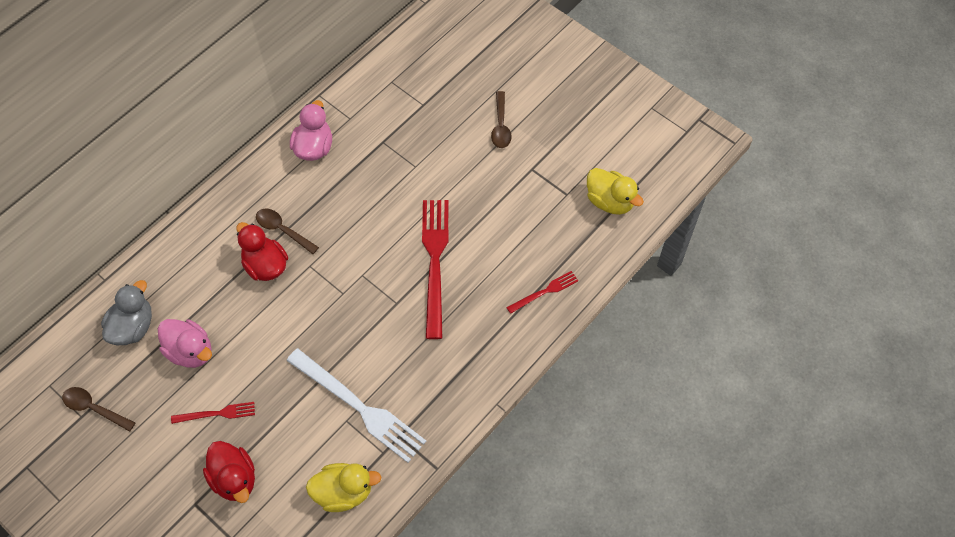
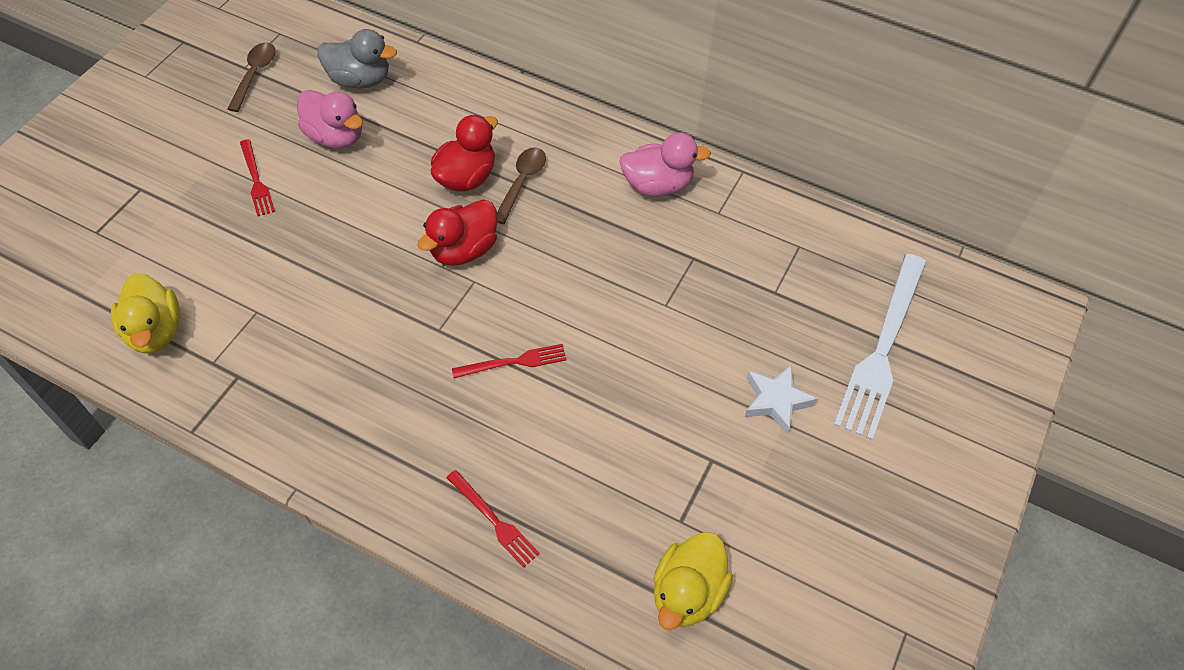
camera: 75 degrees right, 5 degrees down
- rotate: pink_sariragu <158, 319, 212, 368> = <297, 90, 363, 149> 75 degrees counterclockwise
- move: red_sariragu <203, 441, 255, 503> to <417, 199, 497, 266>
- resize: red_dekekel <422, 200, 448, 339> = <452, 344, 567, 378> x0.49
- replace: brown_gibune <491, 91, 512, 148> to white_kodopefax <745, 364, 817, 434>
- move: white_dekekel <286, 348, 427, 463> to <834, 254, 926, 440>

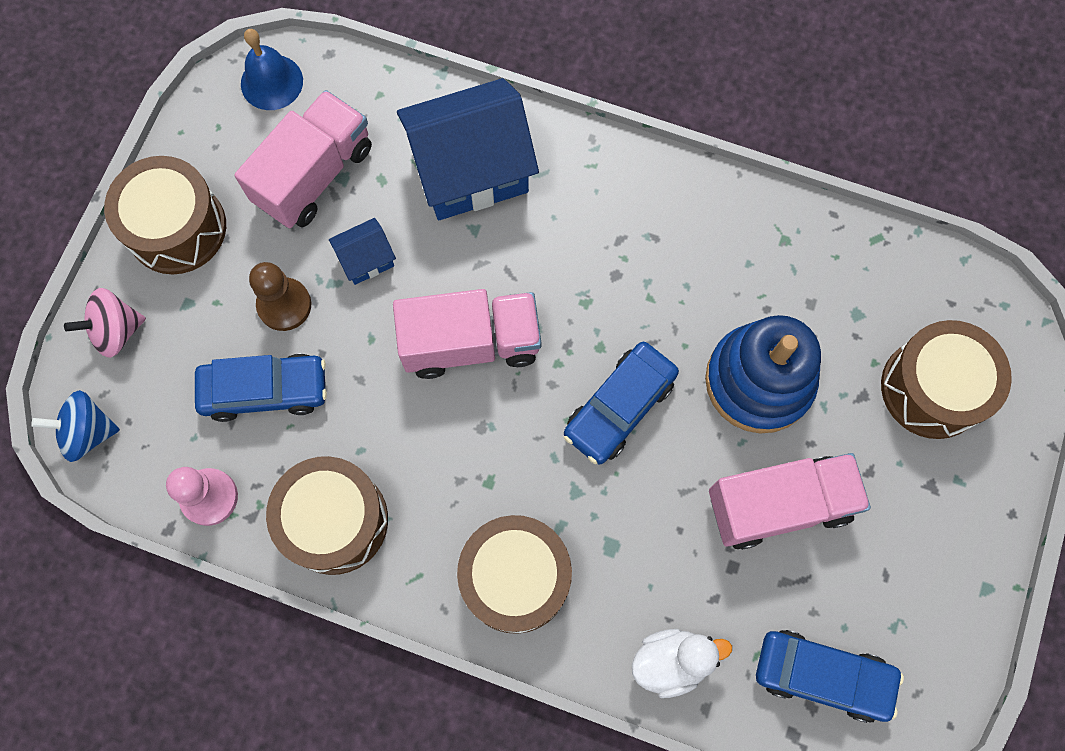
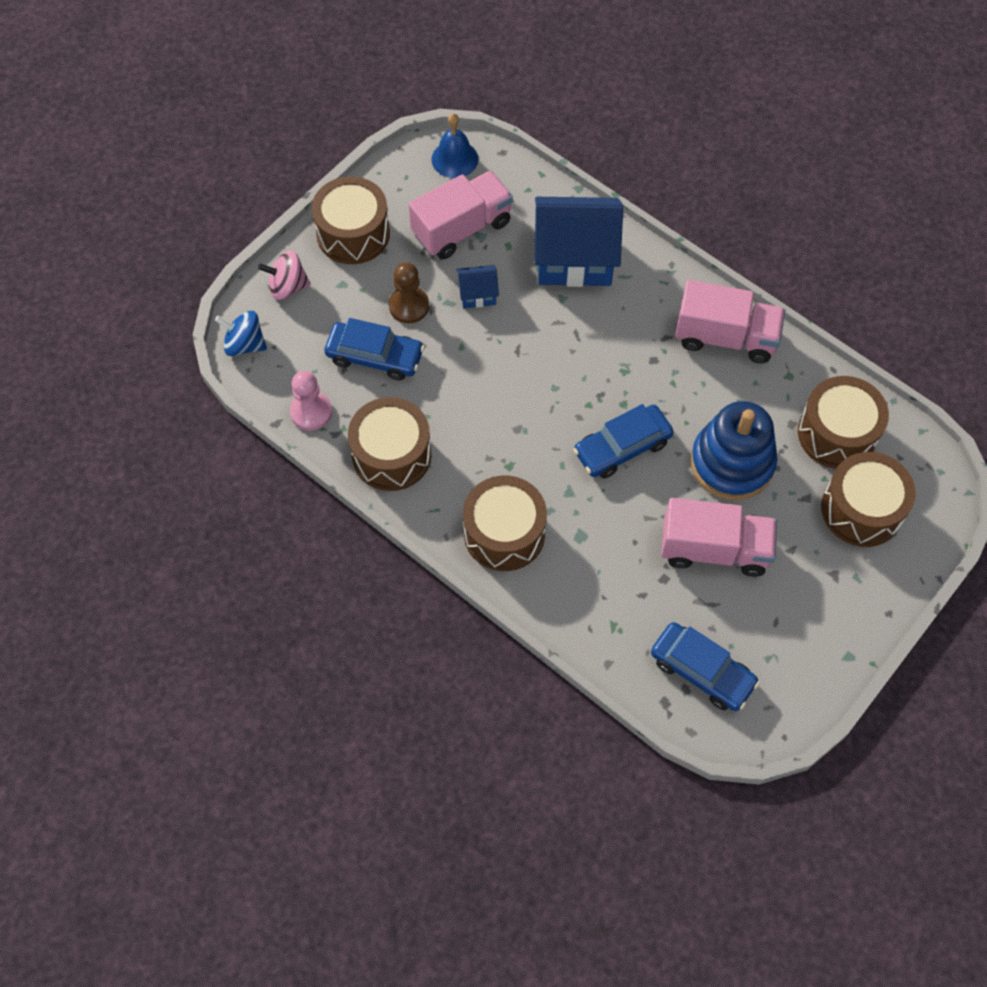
camera: 20 degrees right, 10 degrees down
- move: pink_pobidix <393, 289, 541, 379> to <675, 280, 785, 364>
- insert: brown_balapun <798, 376, 889, 469>
- delete: white_sariragu <632, 629, 732, 698>

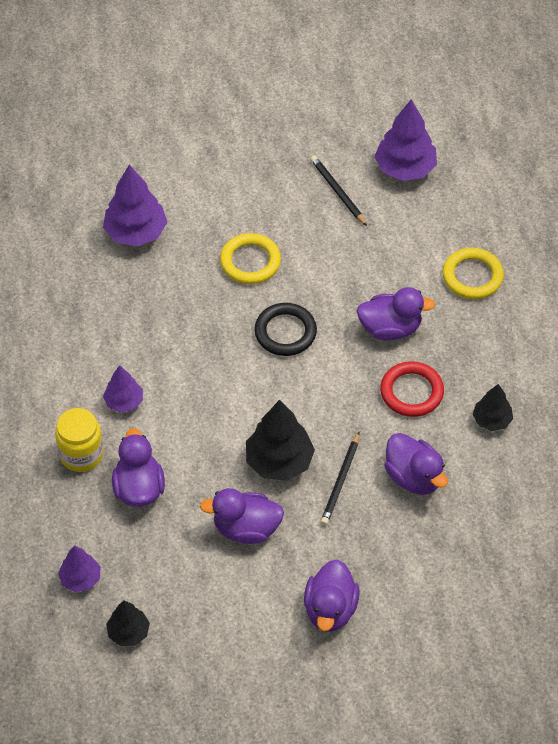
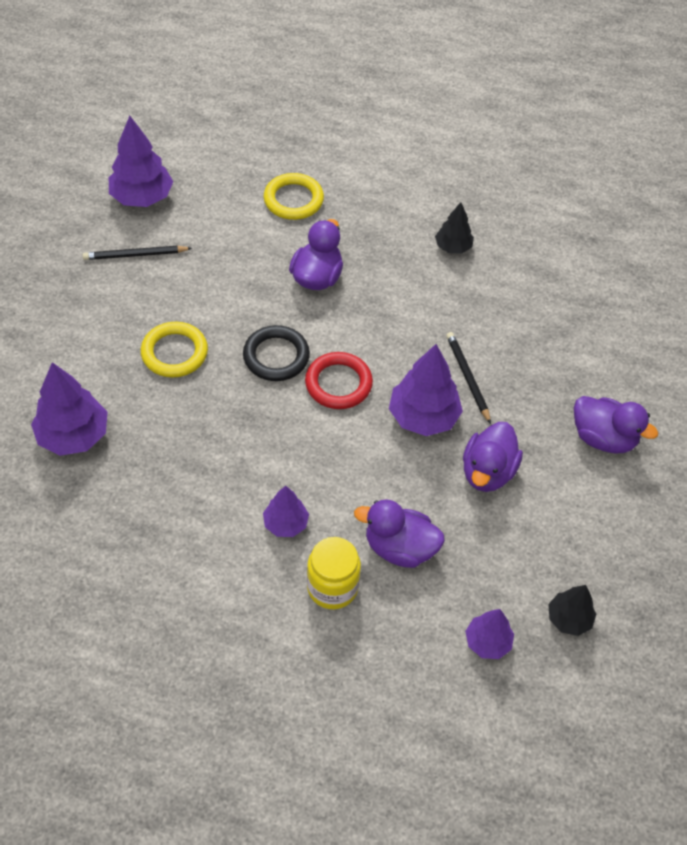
camera: 70 degrees left, 0 degrees up
- move: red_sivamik <380, 361, 444, 417> to <305, 352, 373, 409>
- recolor: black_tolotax <246, 400, 315, 481> to purple_tolotax <389, 344, 463, 436>
- rotate: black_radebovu <321, 432, 359, 525> = <446, 332, 491, 424> 150 degrees counterclockwise
- delete: purple_sariragu <384, 433, 448, 495>

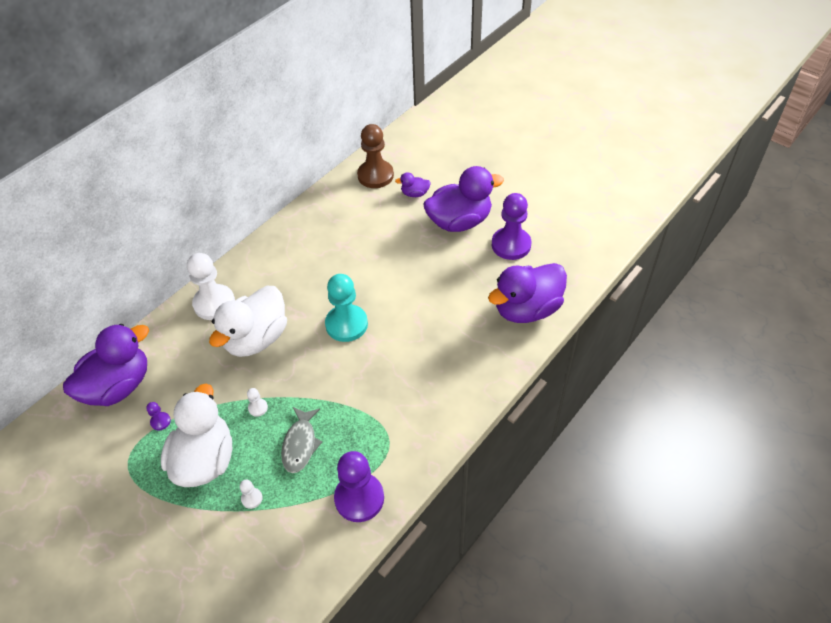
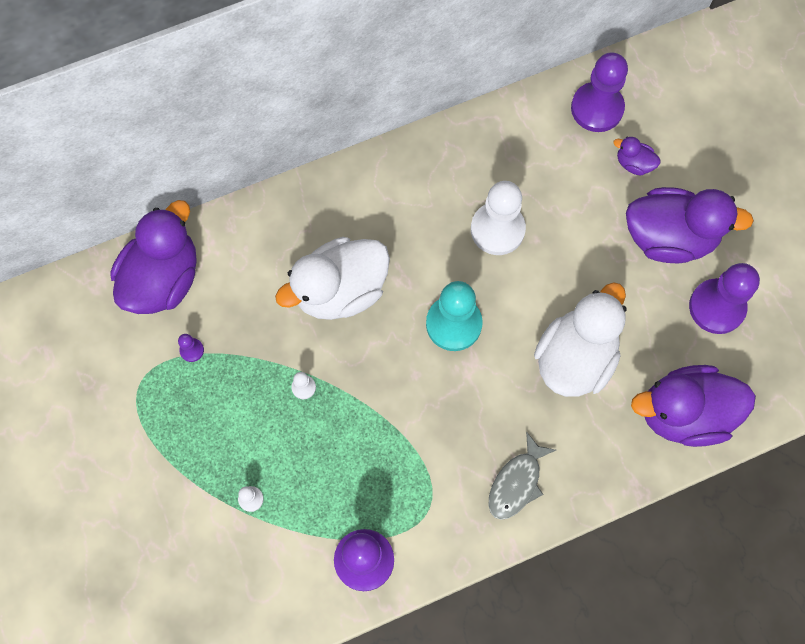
camera: 25 degrees right, 20 degrees up
- rotate: purple_sariragu <63, 324, 149, 406> = <111, 200, 197, 314> 45 degrees counterclockwise
- move: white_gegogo <187, 253, 235, 320> to <471, 181, 526, 255>
- move: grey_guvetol <281, 407, 322, 473> to <489, 431, 556, 520>
- move: white_sariragu <161, 384, 232, 487> to <534, 282, 627, 397>
- recolor: brown_gegogo <357, 124, 394, 188> to purple_gegogo <571, 52, 628, 132>

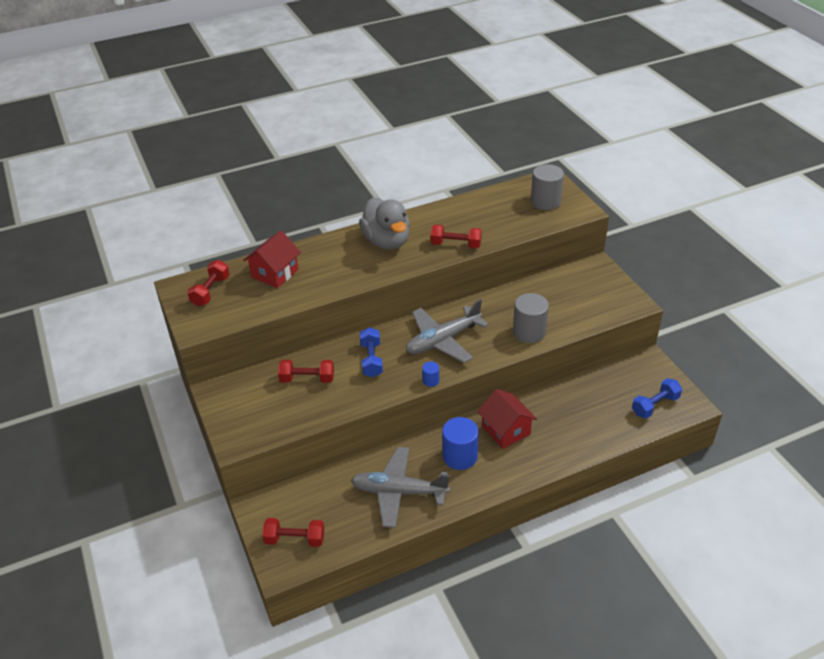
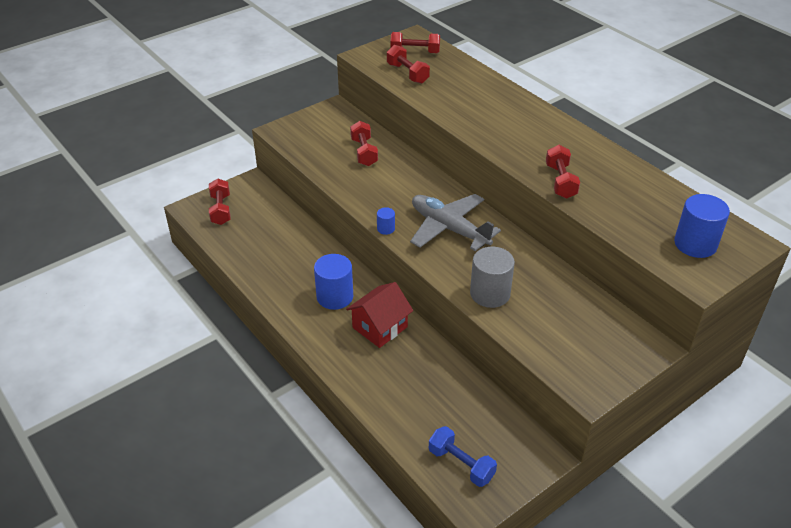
camera: 75 degrees right, 0 degrees up
- insert: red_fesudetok <387, 45, 430, 84>
- recolor: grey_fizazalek <531, 164, 564, 210> to blue_fizazalek <674, 194, 730, 258>
- delete: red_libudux <243, 230, 301, 288>
- delete: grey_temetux <350, 447, 450, 528>
- delete: grey_sariragu <359, 198, 410, 250>
- delete: blue_fesudetok <360, 327, 383, 377>

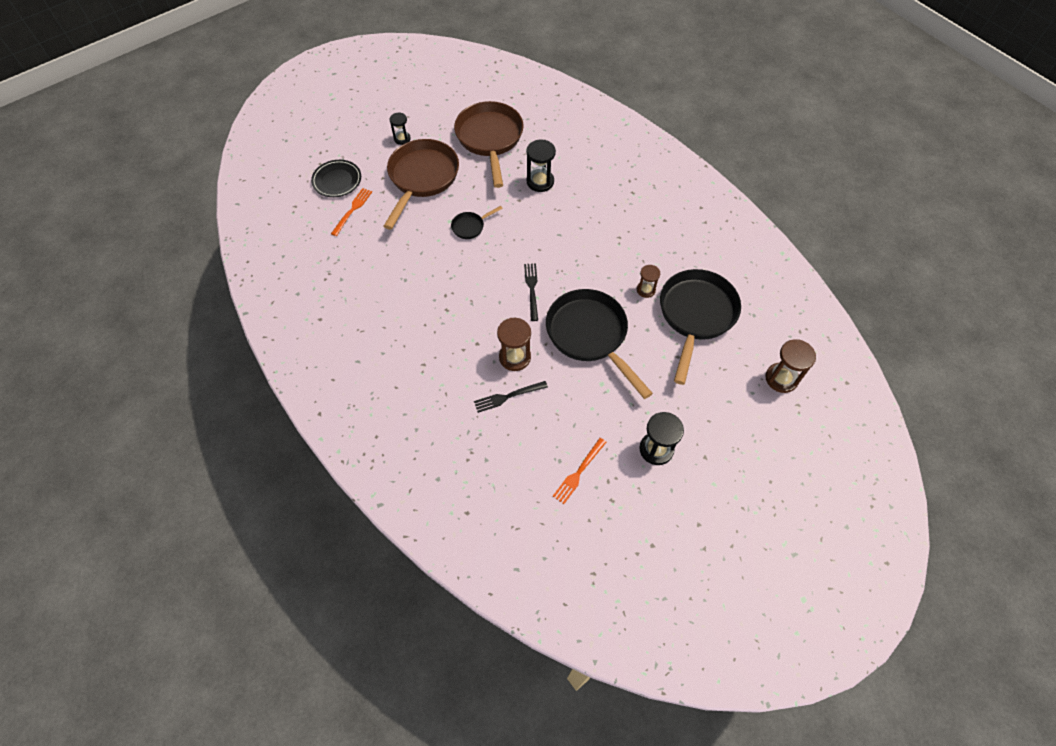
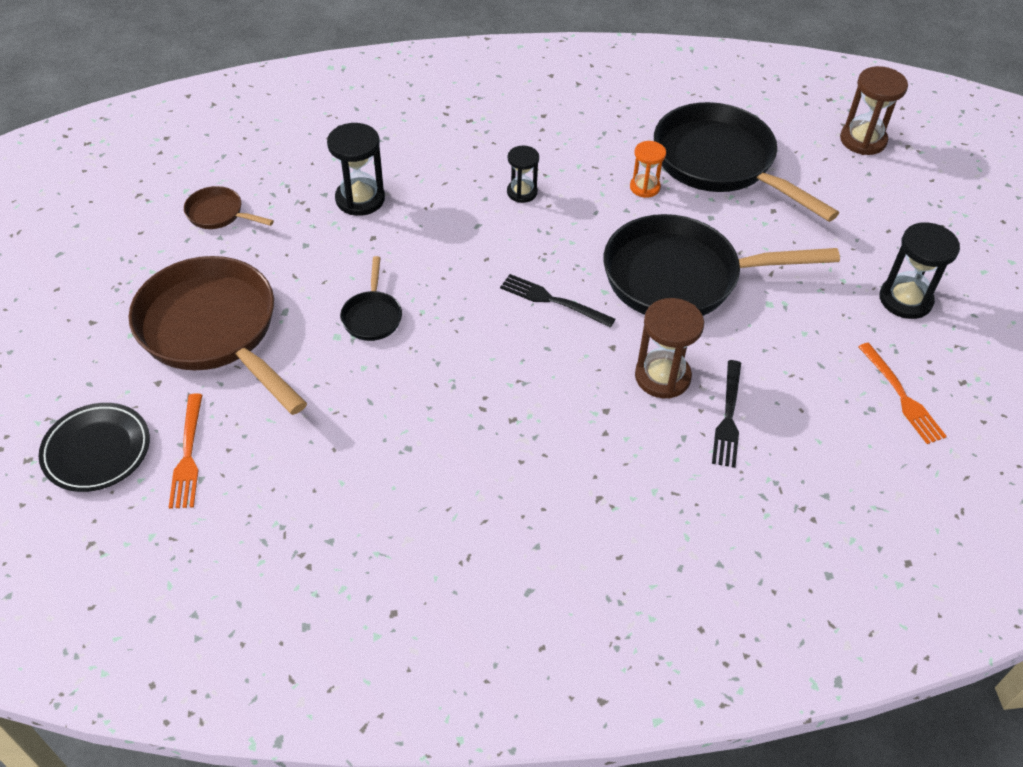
camera: 60 degrees left, 10 degrees down
- rotate: orange_dekekel <331, 188, 372, 236> = <169, 393, 202, 509> 150 degrees counterclockwise
- resize: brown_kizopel <454, 101, 524, 188> = <184, 186, 274, 229> x0.44
- move: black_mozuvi <390, 113, 411, 145> to <507, 146, 539, 203>
- recolor: brown_mozuvi <637, 265, 660, 298> to orange_mozuvi <630, 141, 666, 198>

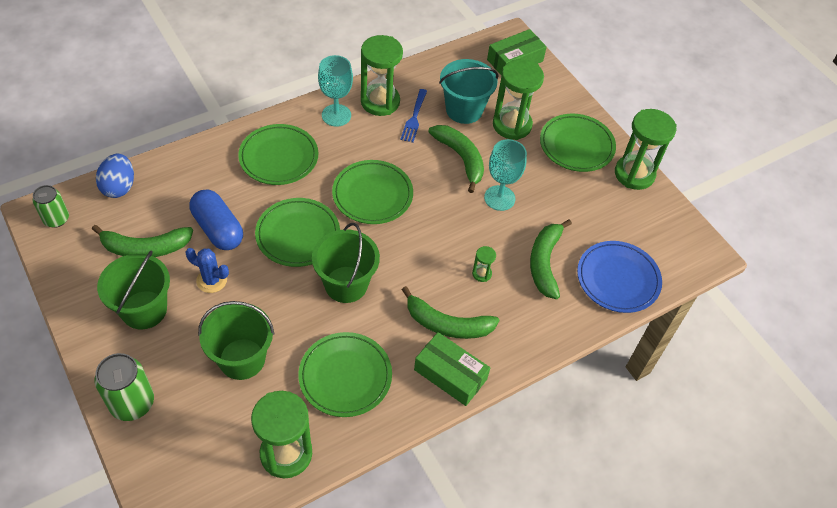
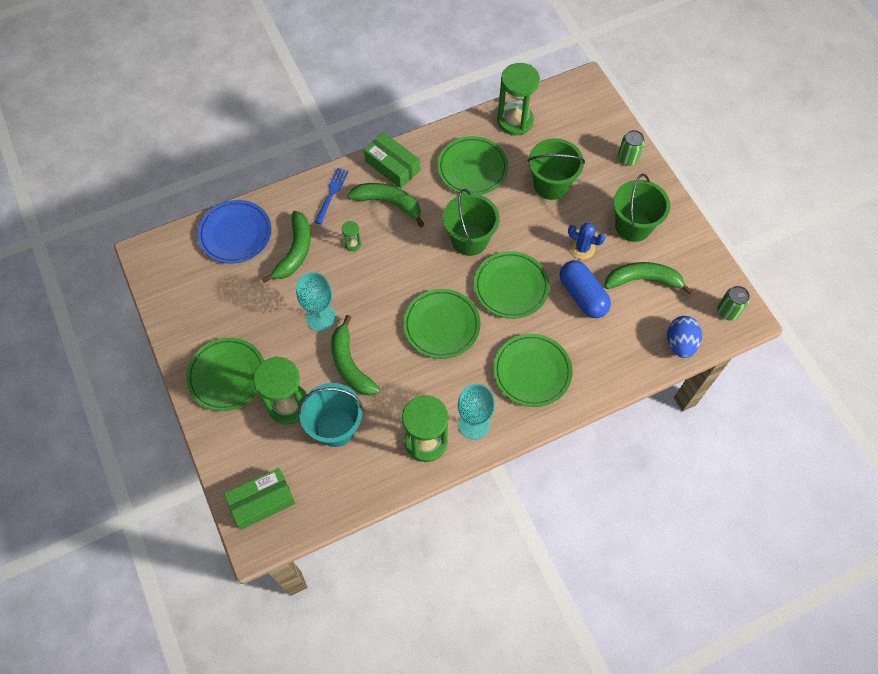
camera: 170 degrees left, 10 degrees up
- move: blue_dekekel <400, 89, 427, 142> to <315, 168, 349, 224>
- resize: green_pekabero <95, 353, 154, 421> = <618, 130, 645, 166> x0.66
- delete: green_mozuvi <615, 109, 677, 190>

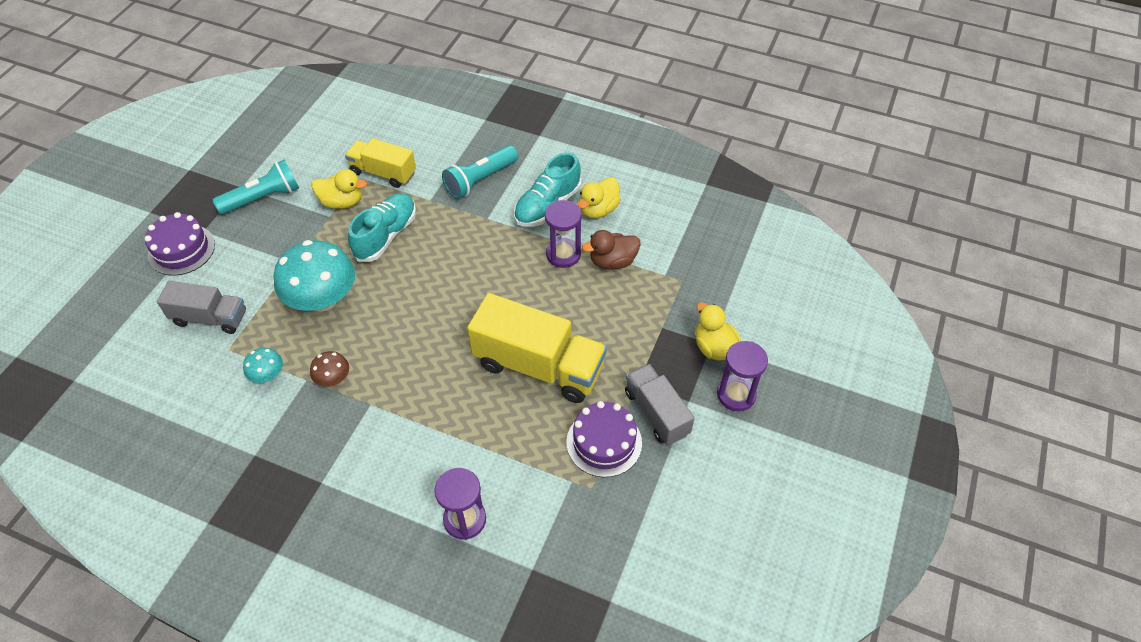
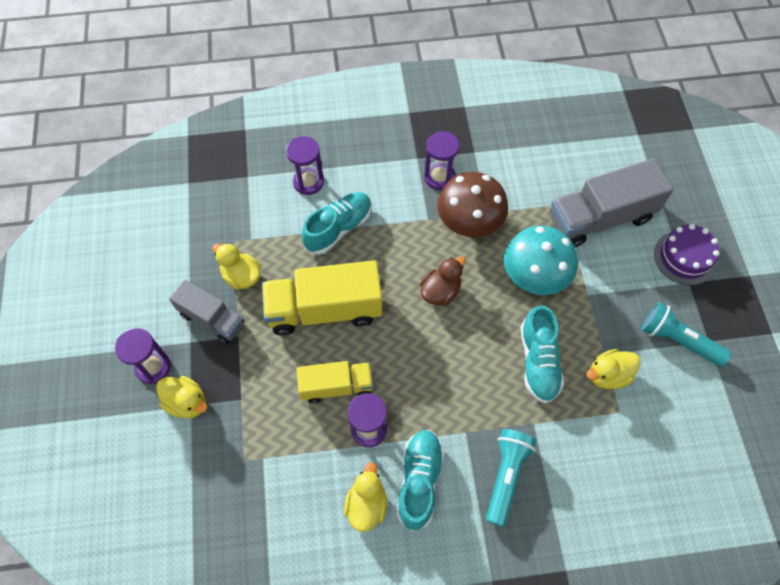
camera: 150 degrees right, 10 degrees up
- replace: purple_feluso <566, 401, 642, 477> to yellow_sariragu <212, 243, 261, 290>
- move: yellow_pobidix <345, 138, 416, 188> to <297, 361, 373, 404>
- insert: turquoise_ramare <302, 192, 372, 255>
- move: brown_sariragu <582, 230, 640, 270> to <420, 257, 466, 306>
- insert: purple_mozuvi <424, 131, 459, 190>
- resize: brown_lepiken <310, 351, 349, 387> = <437, 172, 508, 237> x2.16
- resize: grey_pobidix <157, 281, 246, 334> = <550, 158, 674, 248> x1.65
- rotate: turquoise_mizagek <213, 159, 299, 215> = <642, 302, 731, 367> 90 degrees clockwise
- delete: turquoise_lepiken <243, 348, 283, 383>

